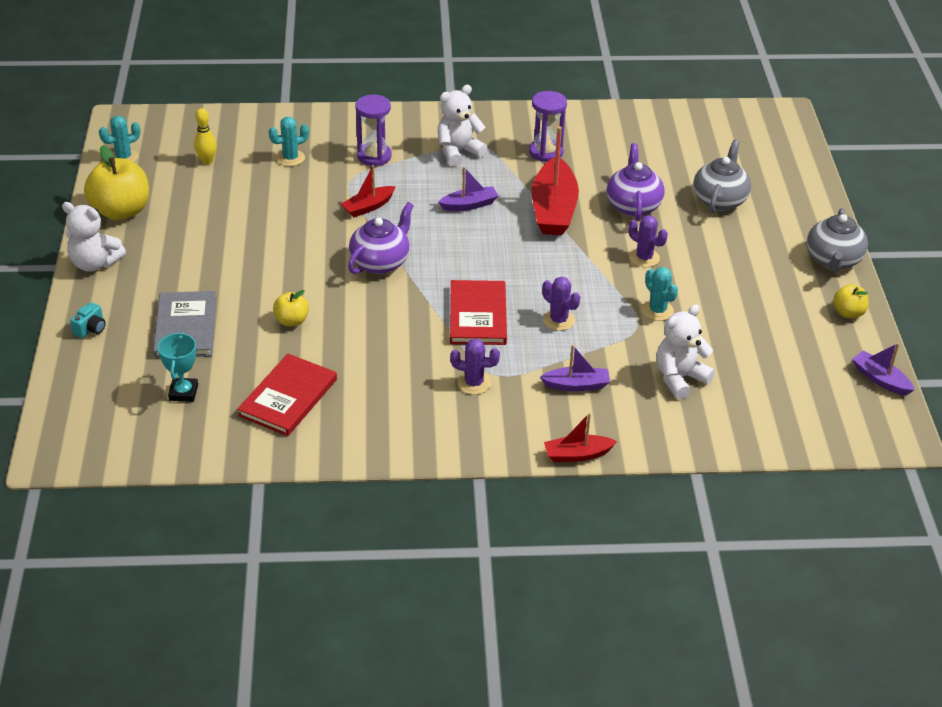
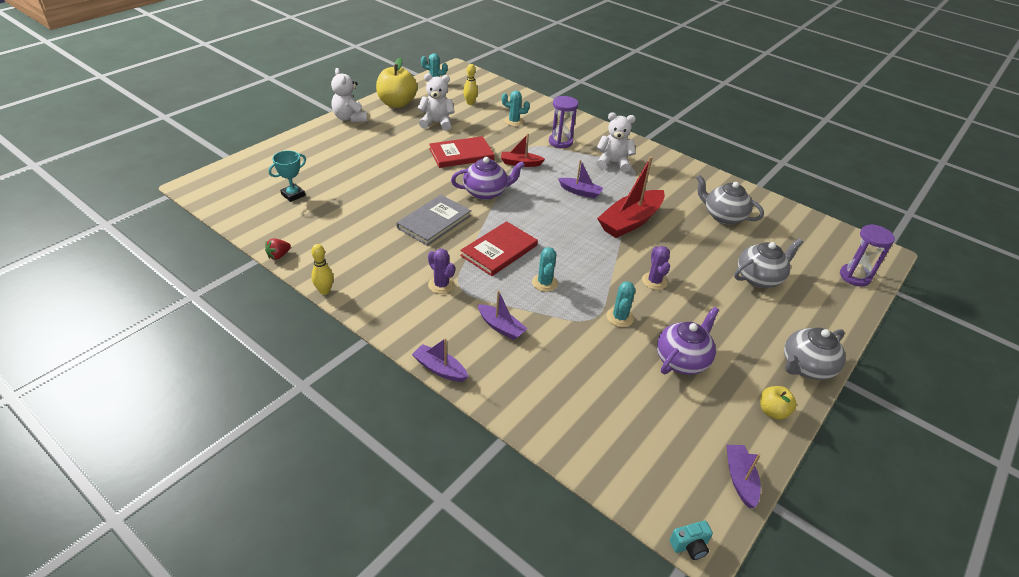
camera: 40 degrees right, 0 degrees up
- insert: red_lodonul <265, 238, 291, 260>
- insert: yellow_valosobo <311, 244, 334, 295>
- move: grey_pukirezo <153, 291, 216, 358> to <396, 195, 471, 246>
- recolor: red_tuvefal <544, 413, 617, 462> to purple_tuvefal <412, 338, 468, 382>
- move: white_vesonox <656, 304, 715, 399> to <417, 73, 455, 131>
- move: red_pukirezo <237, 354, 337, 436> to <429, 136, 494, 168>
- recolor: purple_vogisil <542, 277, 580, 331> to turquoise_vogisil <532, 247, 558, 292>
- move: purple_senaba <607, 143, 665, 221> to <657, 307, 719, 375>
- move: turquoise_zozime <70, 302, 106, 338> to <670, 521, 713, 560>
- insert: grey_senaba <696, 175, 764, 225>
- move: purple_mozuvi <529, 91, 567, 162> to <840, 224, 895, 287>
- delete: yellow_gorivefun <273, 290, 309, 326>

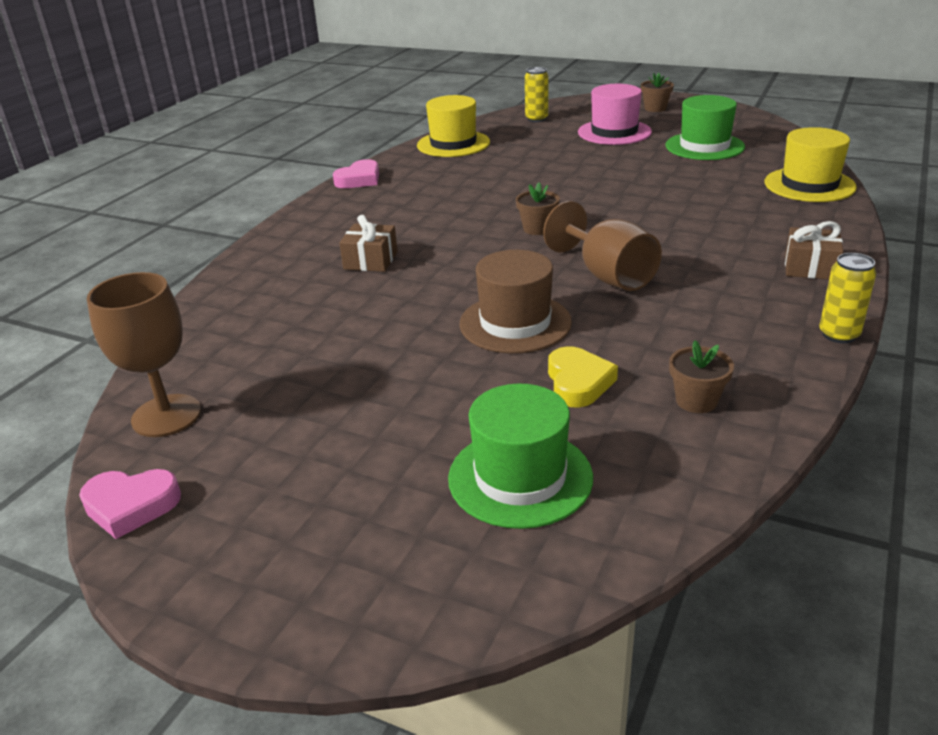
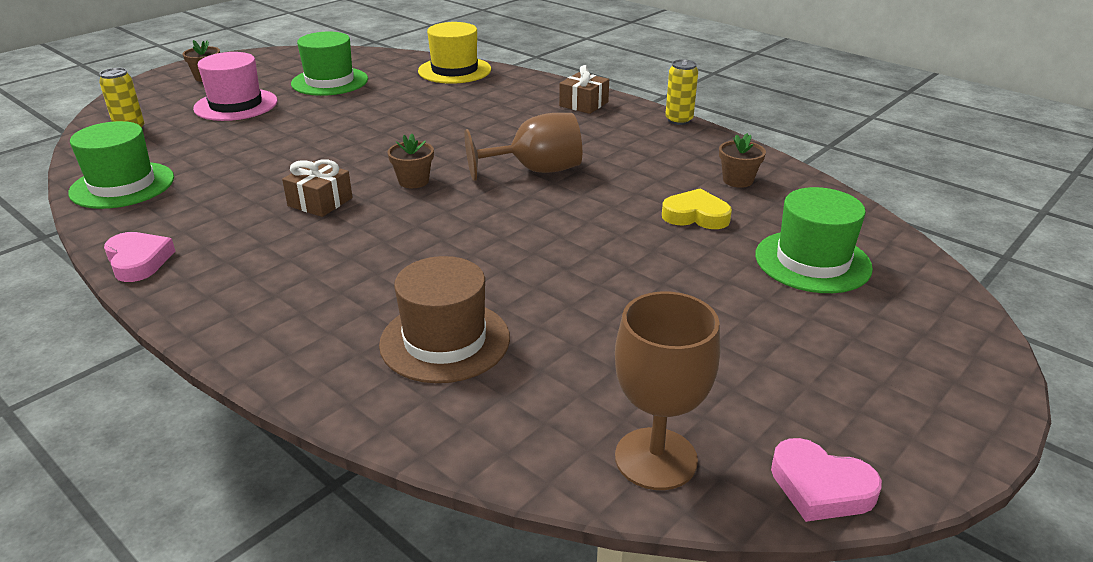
camera: 75 degrees left, 0 degrees up
- recolor: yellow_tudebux <417, 95, 490, 157> to green_tudebux <68, 121, 174, 209>
- move: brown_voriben <339, 215, 398, 272> to <282, 159, 353, 217>
- move: brown_tudebux <460, 250, 572, 353> to <379, 256, 510, 383>
- rotate: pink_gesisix <79, 469, 181, 539> = <771, 438, 882, 522> 105 degrees clockwise

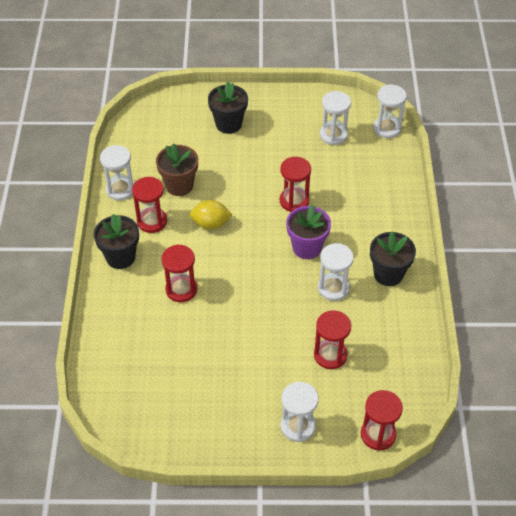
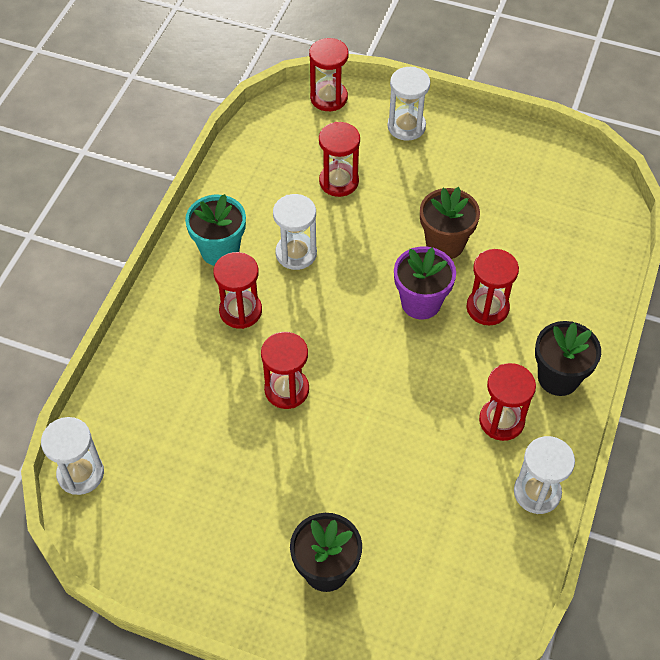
camera: 160 degrees left, 5 degrees up
- recolor: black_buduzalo <370, 231, 416, 286> to turquoise_buduzalo <185, 194, 246, 266>
- insert: red_mozuvi <213, 252, 262, 329>
- move: purple_buduzalo <286, 205, 331, 259> to <394, 246, 456, 320>
- move: brown_buduzalo <156, 144, 198, 196> to <420, 187, 480, 259>
- delete: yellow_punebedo <190, 200, 232, 229>
- delete: white_mozuvi <320, 91, 351, 145>

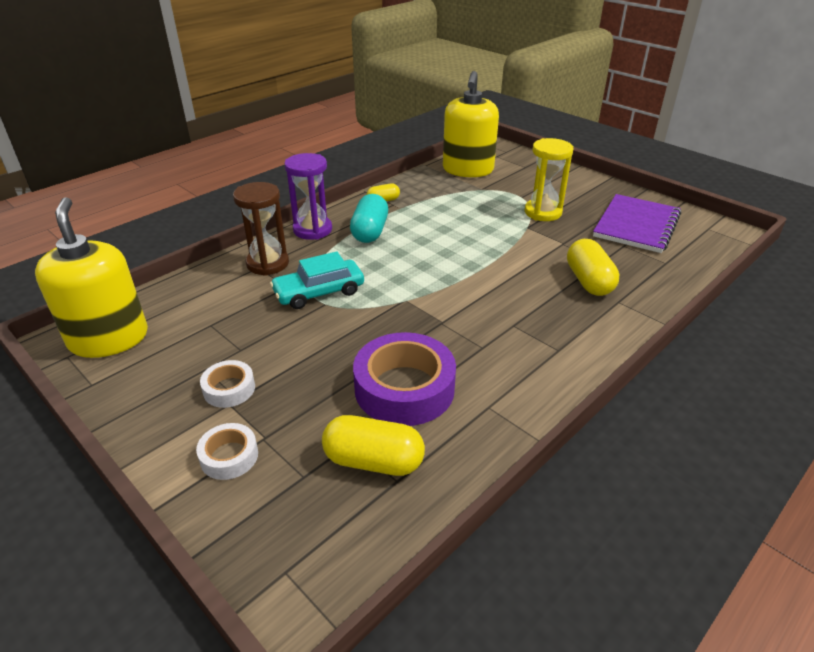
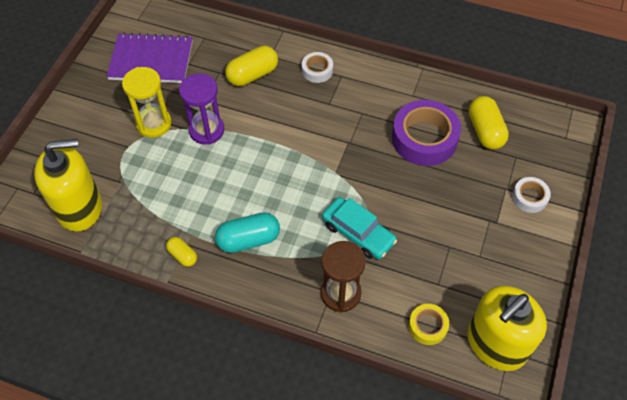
camera: 115 degrees left, 20 degrees up
- move: purple_mozuvi <284, 153, 332, 240> to <179, 73, 224, 145>
- move: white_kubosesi <200, 360, 255, 408> to <302, 52, 333, 83>
- insert: yellow_kubosesi <409, 304, 449, 345>

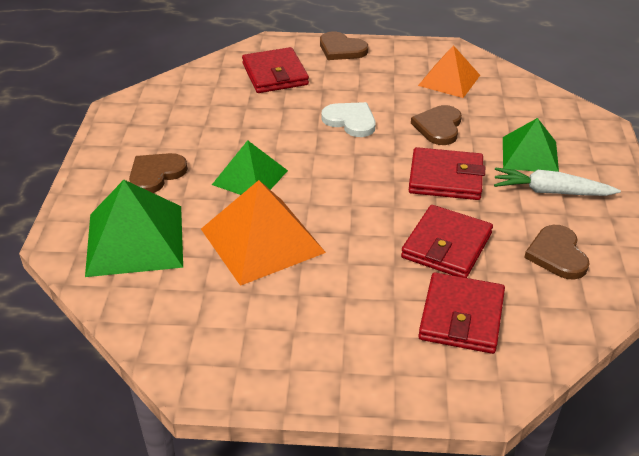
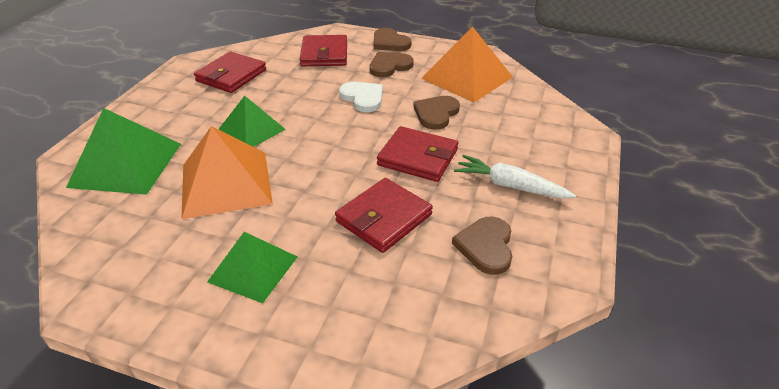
camera: 15 degrees right, 0 degrees up
- move: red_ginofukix <418, 272, 505, 354> to <194, 52, 266, 93>
- move: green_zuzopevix <503, 118, 559, 172> to <207, 232, 297, 303>
- move: brown_gesisix <129, 153, 188, 193> to <370, 52, 414, 77>
- resize: orange_zuzopevix <418, 45, 480, 98> = <421, 26, 513, 102> x1.54

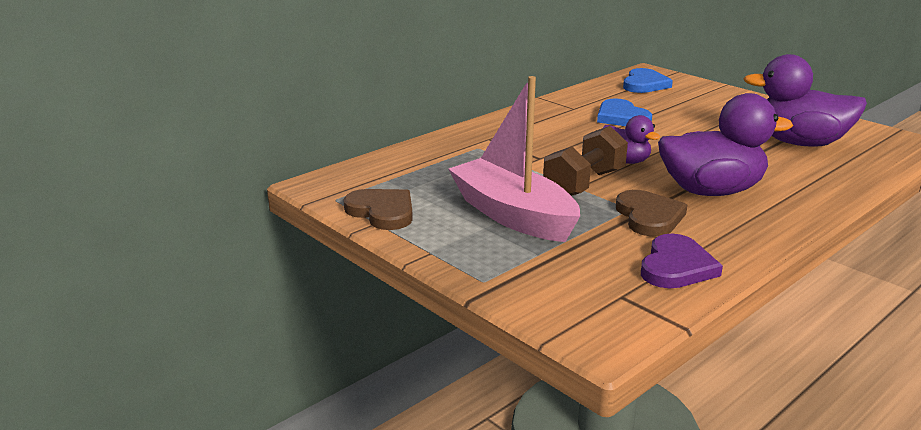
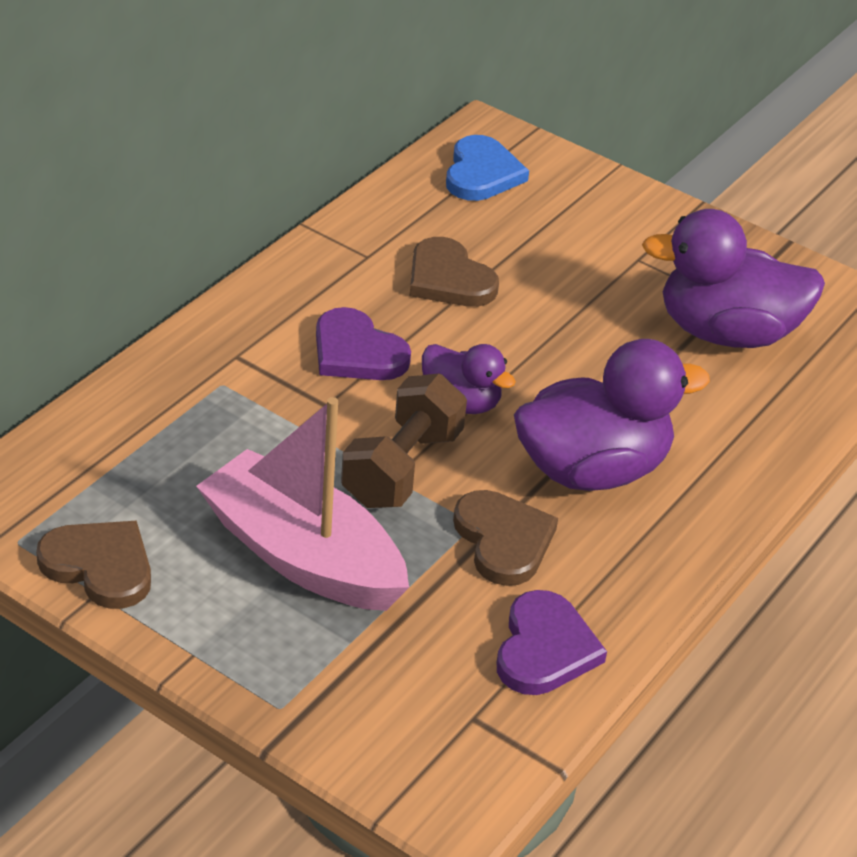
camera: 15 degrees left, 15 degrees up
- insert: purple_gesisix <316, 307, 411, 380>
- recolor: blue_gesisix <597, 99, 652, 126> to brown_gesisix <410, 237, 499, 307>

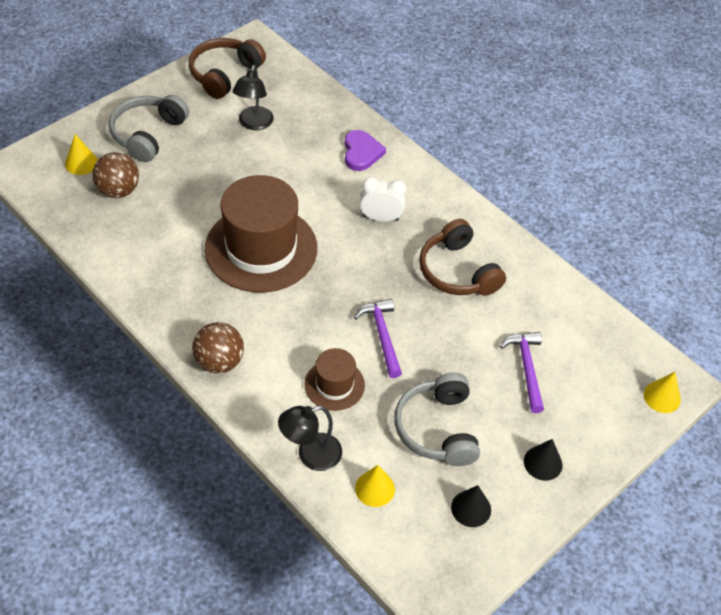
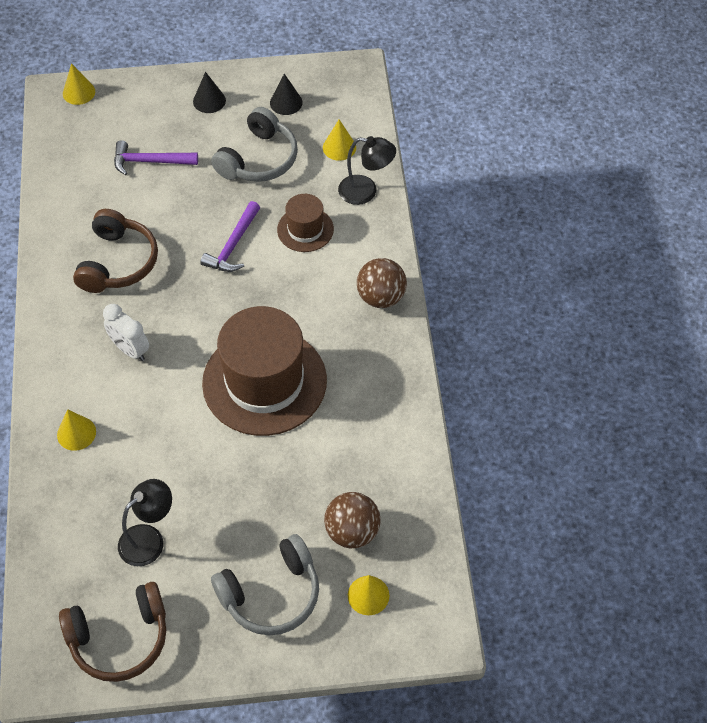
camera: 140 degrees left, 5 degrees up
- replace: purple_gesisix <345, 130, 386, 171> to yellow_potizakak <57, 409, 96, 451>
- rotate: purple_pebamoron <500, 332, 544, 413> = <114, 141, 198, 175> 60 degrees clockwise

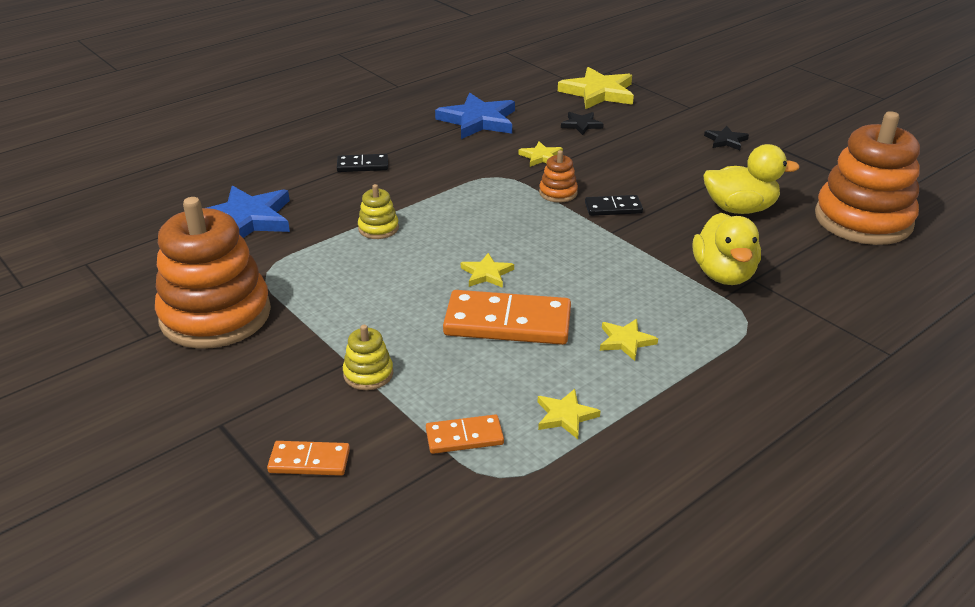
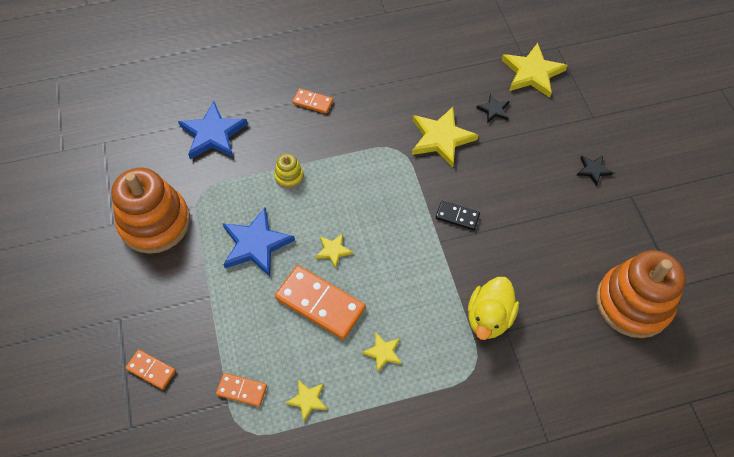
camera: 25 degrees right, 25 degrees up
- move: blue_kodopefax <435, 93, 515, 139> to <222, 208, 295, 276>
- recolor: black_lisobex <337, 154, 388, 172> to orange_lisobex <292, 88, 333, 114>
- resize: yellow_kodopefax <518, 141, 563, 167> = <412, 107, 478, 167> x1.97
- delete: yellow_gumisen <343, 325, 393, 390>
- delete: orange_gumisen <539, 150, 578, 203>
- delete: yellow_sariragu <703, 144, 800, 214>

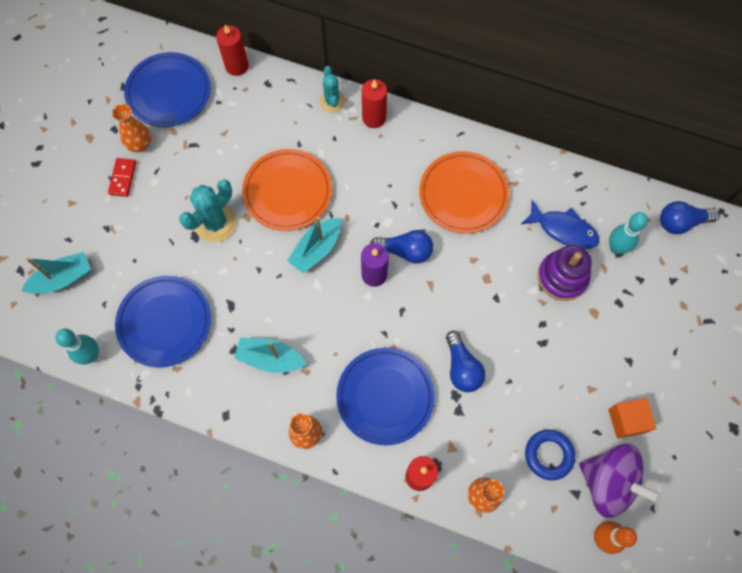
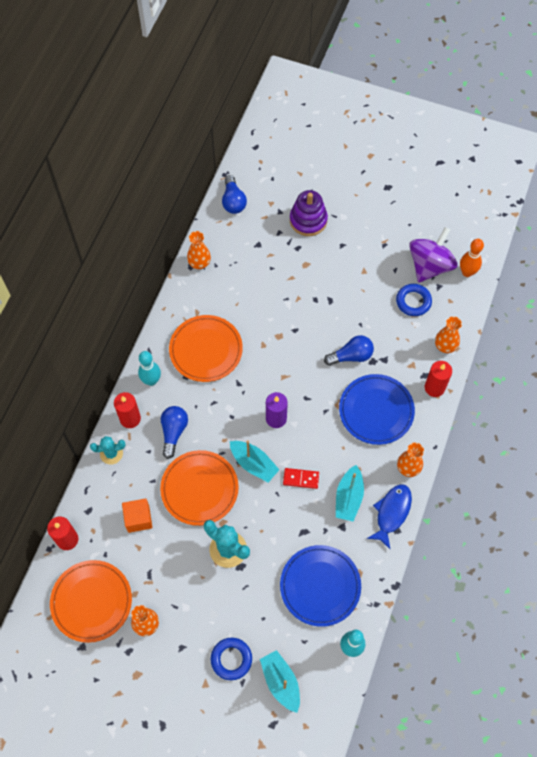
camera: 90 degrees left, 5 degrees down
- recolor: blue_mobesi <124, 52, 210, 127> to orange_mobesi <50, 560, 132, 643>
- move: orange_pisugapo <609, 398, 656, 439> to <122, 499, 152, 533>
- move: turquoise_valosobo <609, 212, 648, 254> to <138, 351, 161, 386>
- move: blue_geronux <370, 230, 433, 264> to <161, 406, 188, 459>
- insert: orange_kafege <187, 231, 211, 269>
- insert: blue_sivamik <211, 638, 252, 680>
- move: red_lisobex <108, 158, 136, 197> to <283, 468, 319, 489>
- move: purple_gumisen <538, 245, 592, 301> to <290, 190, 328, 236>
- move: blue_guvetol <521, 200, 599, 249> to <367, 484, 412, 550>

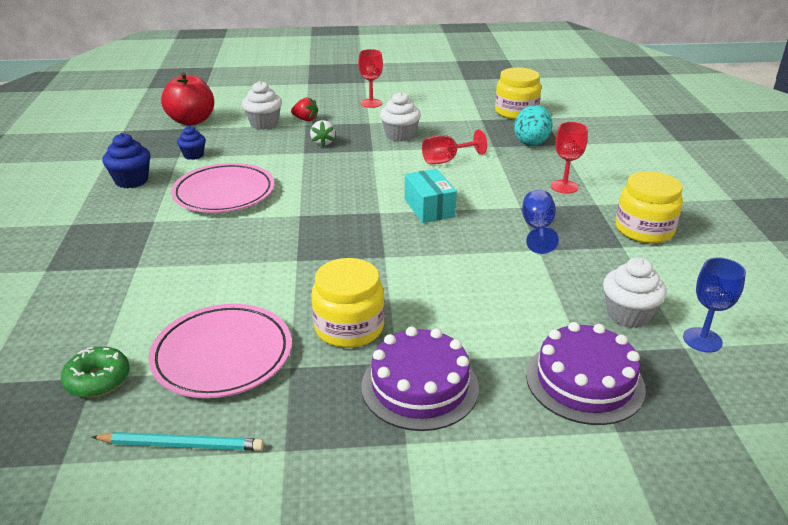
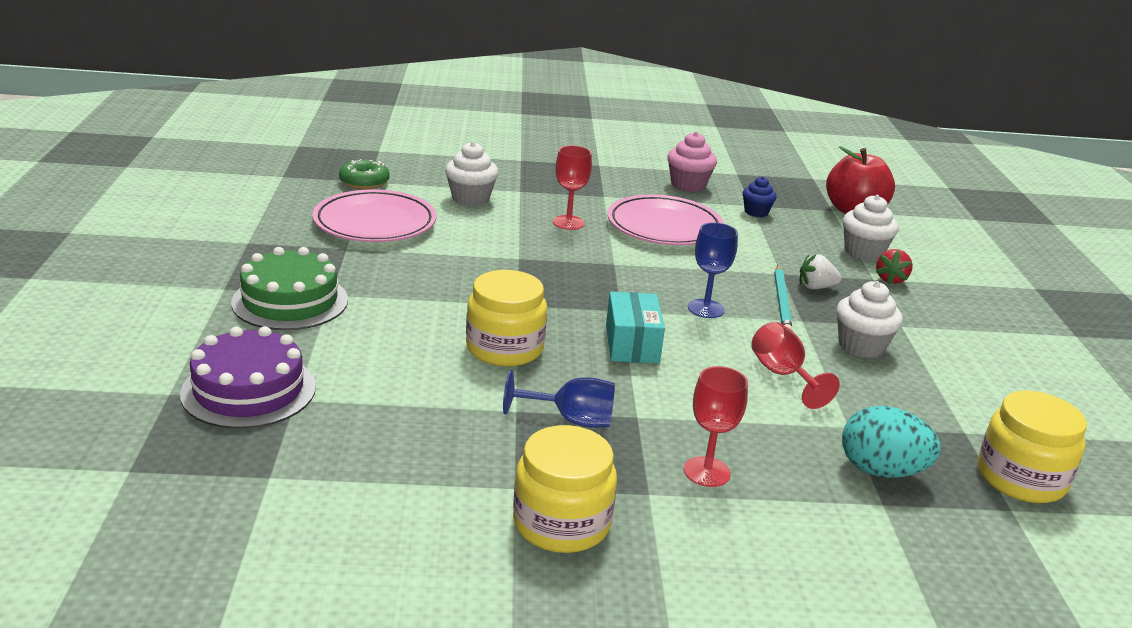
camera: 90 degrees right, 5 degrees down
- recolor: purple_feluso <361, 326, 479, 431> to green_feluso <231, 247, 348, 330>
- move: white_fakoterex <603, 257, 667, 328> to <445, 142, 498, 206>
- move: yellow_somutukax <311, 258, 385, 348> to <466, 270, 547, 367>
- move: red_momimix <358, 49, 383, 108> to <553, 145, 592, 230>
- rotate: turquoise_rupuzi <405, 169, 457, 223> = <606, 292, 665, 364> 75 degrees counterclockwise
- recolor: blue_fakoterex <102, 133, 151, 188> to pink_fakoterex <667, 132, 717, 192>
- move: blue_momimix <683, 257, 746, 353> to <688, 222, 738, 318>
- move: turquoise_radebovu <92, 432, 264, 451> to <774, 265, 793, 331>

